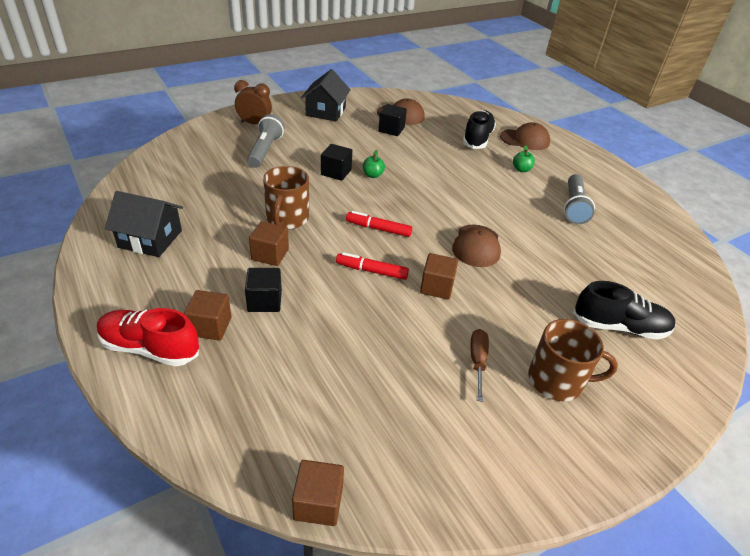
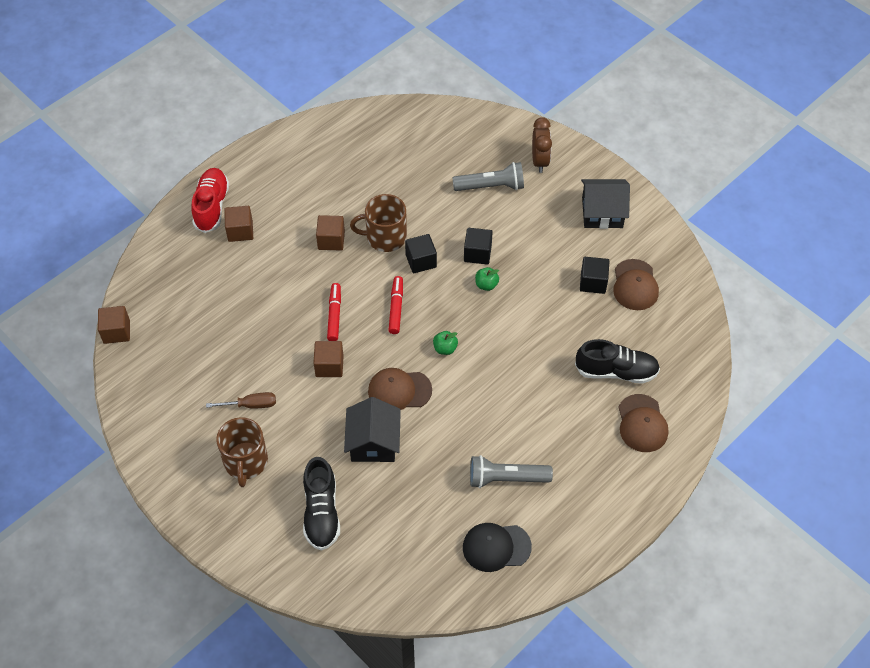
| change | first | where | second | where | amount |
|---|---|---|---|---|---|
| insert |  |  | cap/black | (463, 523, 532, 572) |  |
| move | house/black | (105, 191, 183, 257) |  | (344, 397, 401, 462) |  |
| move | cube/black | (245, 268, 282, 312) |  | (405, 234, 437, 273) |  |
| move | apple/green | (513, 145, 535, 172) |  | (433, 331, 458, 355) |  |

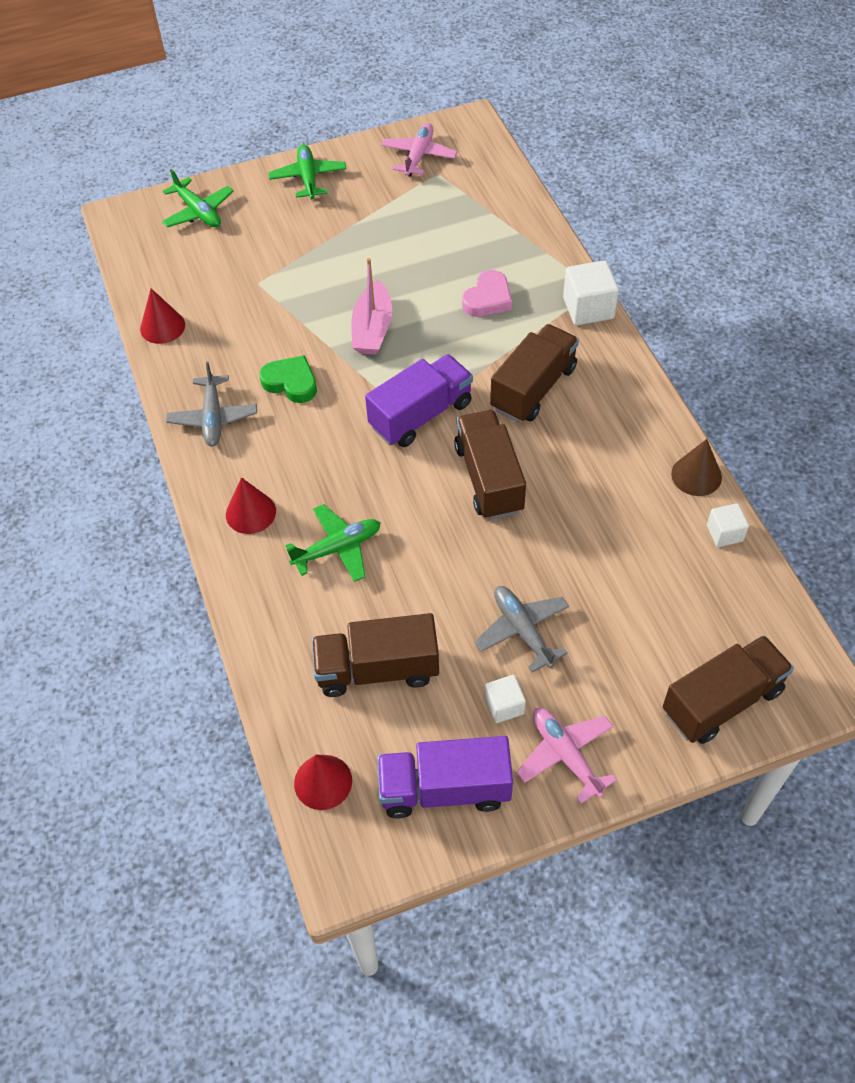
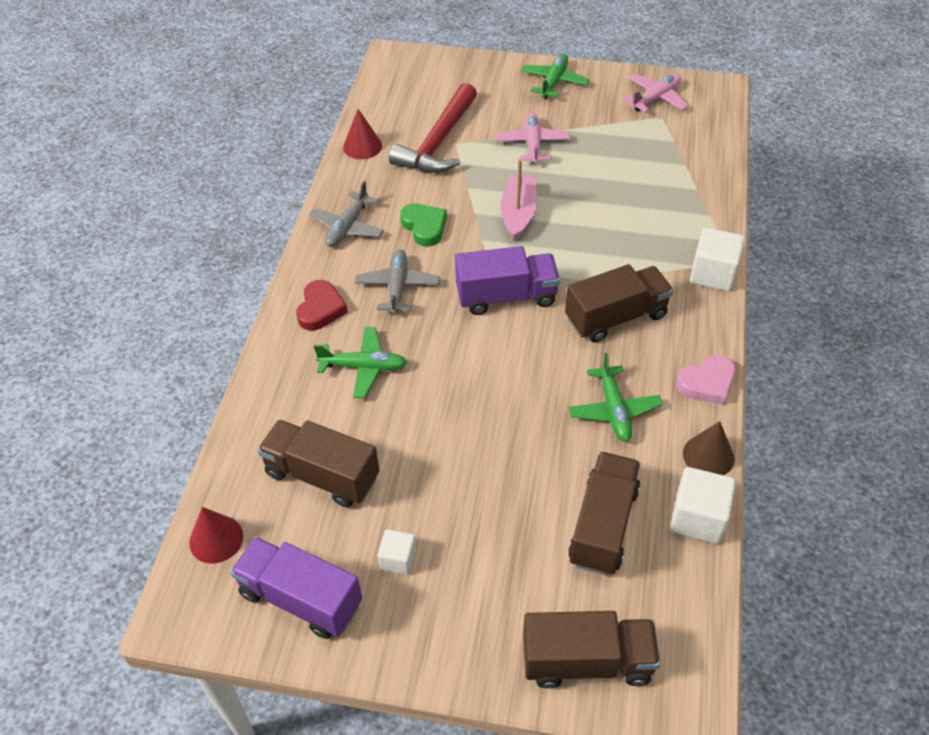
| change | first | where | second | where | amount |
|---|---|---|---|---|---|
| insert |  |  | hammer/red | (389, 83, 477, 173) |  |
| move | plane/green | (162, 169, 234, 227) |  | (568, 353, 662, 442) |  |
| move | truck/brown | (454, 410, 526, 520) |  | (568, 452, 641, 575) |  |
| move | heart/pink | (462, 270, 512, 317) |  | (676, 355, 736, 405) |  |
| move | plane/grey | (474, 586, 569, 672) |  | (355, 249, 440, 314) |  |
| move | plane/pink | (516, 708, 617, 804) |  | (496, 112, 571, 164) |  |
| replace | cone/red | (226, 477, 276, 534) | heart/red | (296, 280, 348, 331) |  |
| rotate | boat/pink | (352, 258, 392, 355) |  | (500, 159, 537, 241) | 150 degrees clockwise |
| resize | cube/white | (707, 503, 749, 547) |  | (670, 467, 736, 544) | x1.67 |

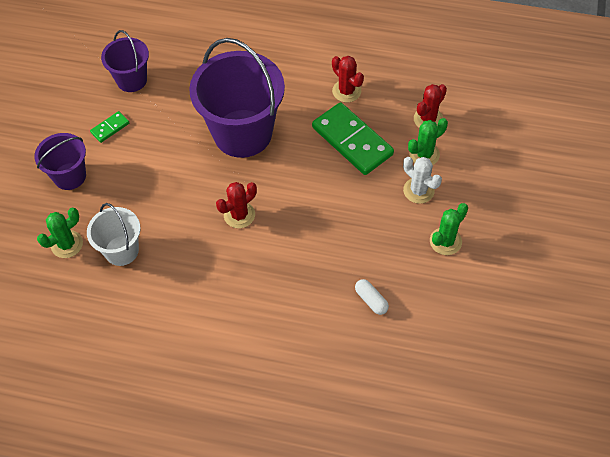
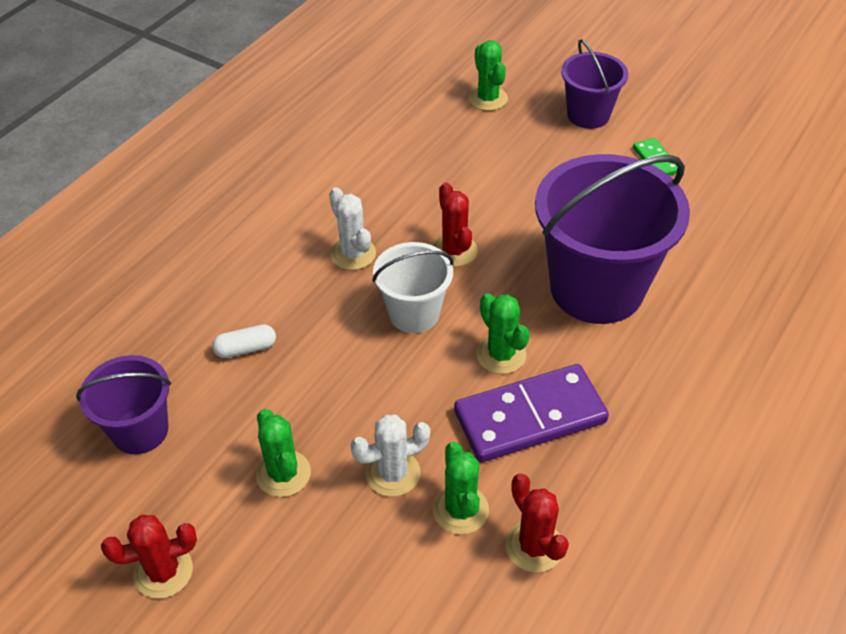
| change | first | where | second | where | amount |
|---|---|---|---|---|---|
| insert |  |  | cactus/white | (329, 187, 376, 270) |  |
| insert |  |  | cactus/green | (476, 293, 530, 374) |  |
| move | bucket/white | (87, 203, 141, 266) |  | (372, 242, 454, 333) |  |
| move | bucket/purple | (101, 30, 149, 92) |  | (76, 355, 171, 454) |  |
| move | cactus/red | (332, 56, 364, 102) |  | (101, 515, 197, 599) |  |
| recolor | domino/green | (312, 102, 394, 175) | domino/purple | (454, 364, 609, 462) |  |

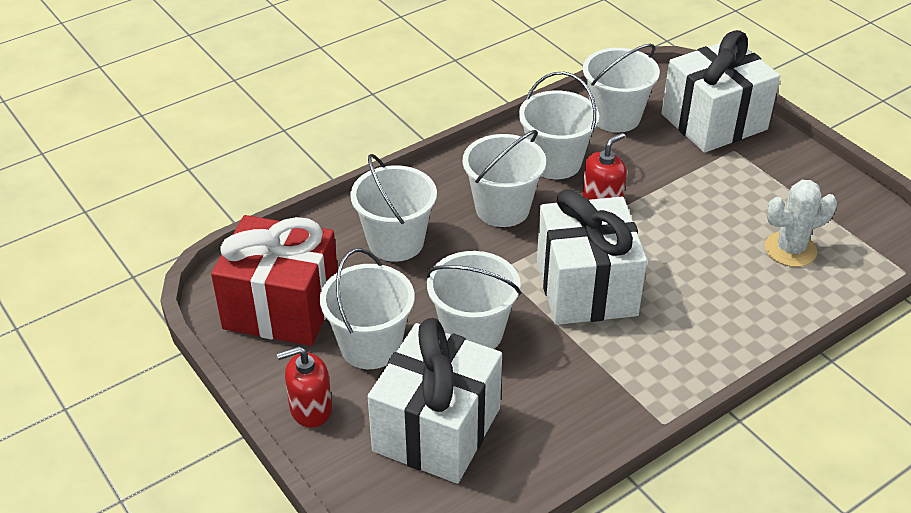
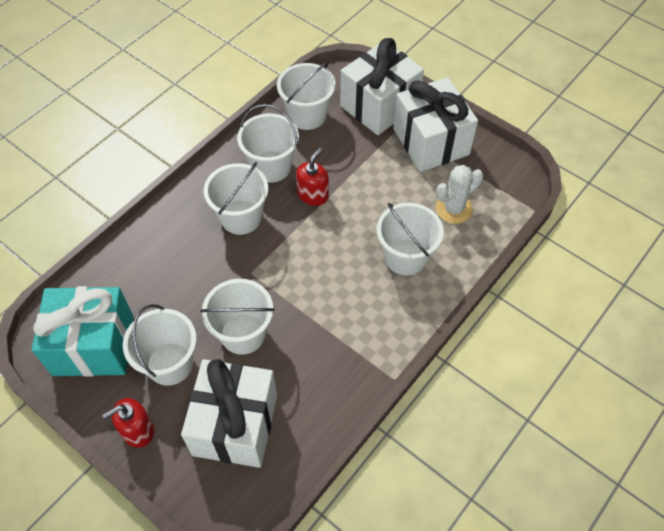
| change | first | where | second | where | amount |
|---|---|---|---|---|---|
| move | bucket/white | (350, 154, 437, 262) |  | (377, 203, 444, 276) |  |
| move | gift/white | (537, 189, 647, 325) |  | (393, 77, 478, 172) |  |
| recolor | gift/red | (211, 215, 338, 346) | gift/turquoise | (32, 286, 134, 377) |  |

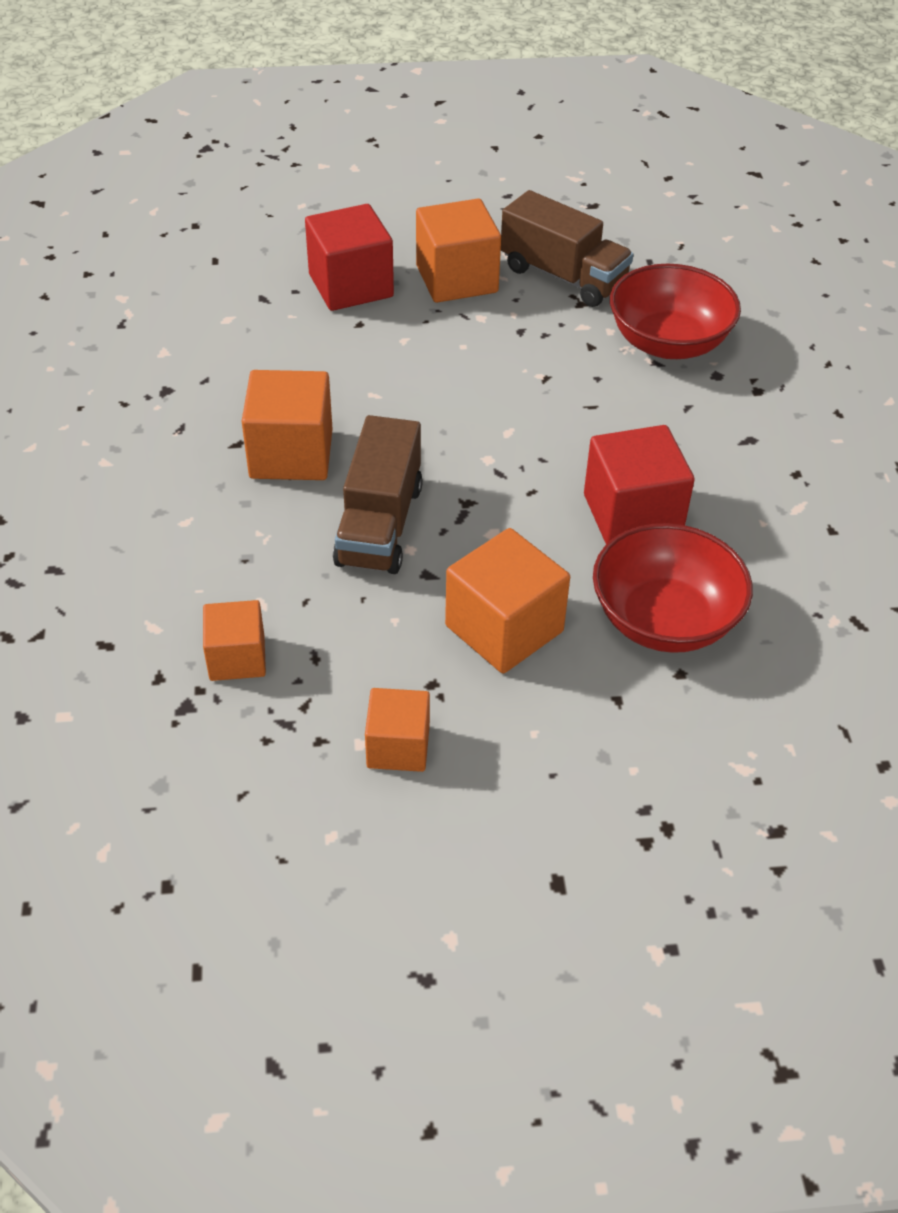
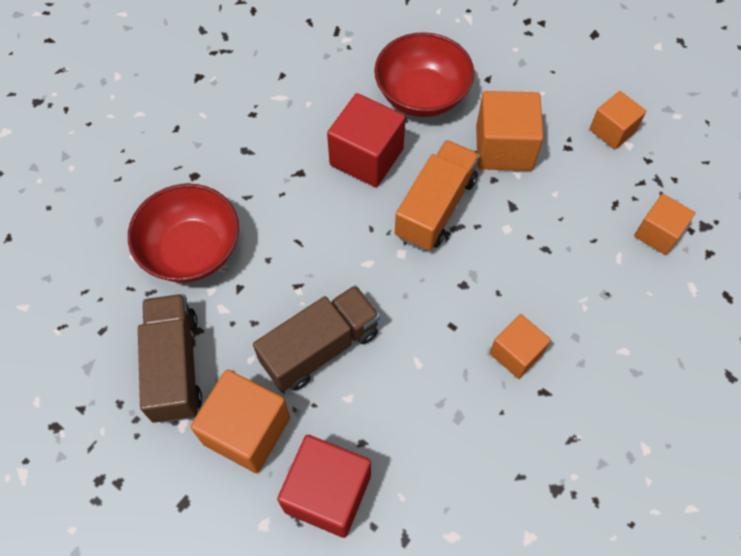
| change | first | where | second | where | amount |
|---|---|---|---|---|---|
| insert |  |  | truck/orange | (395, 140, 480, 251) |  |
| move | truck/brown | (333, 415, 423, 574) |  | (253, 285, 380, 392) |  |
| resize | cube/orange | (242, 370, 333, 480) |  | (490, 314, 551, 379) | x0.63 |

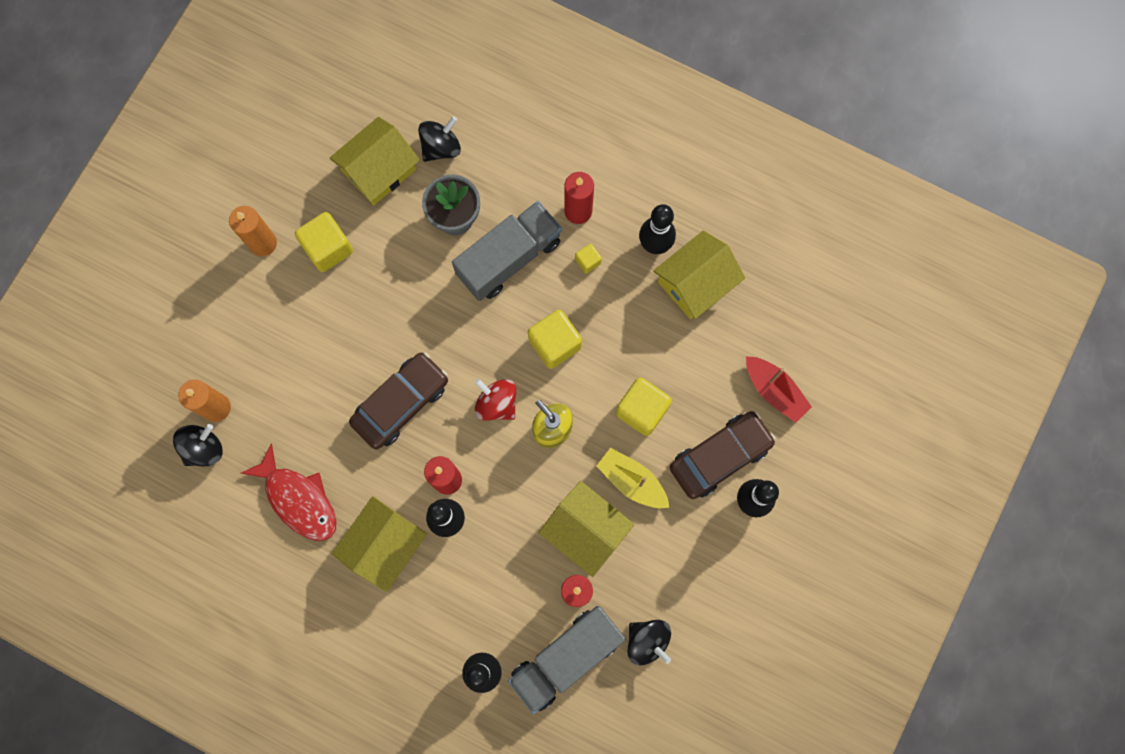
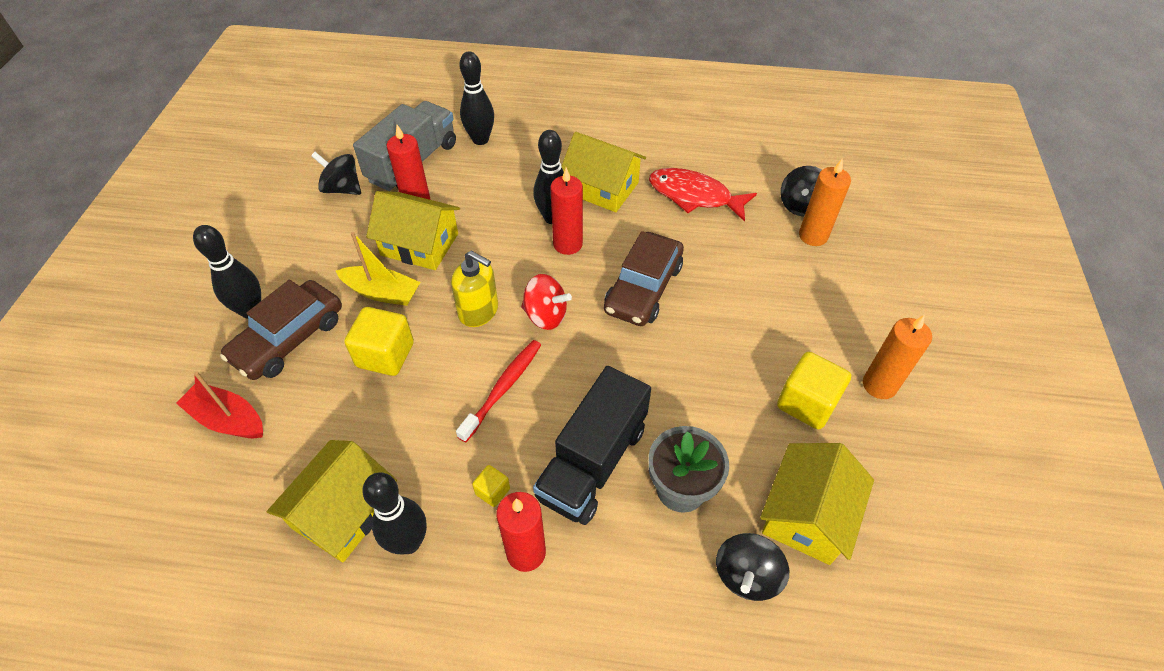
| change | first | where | second | where | amount |
|---|---|---|---|---|---|
| replace | cube/yellow | (528, 310, 582, 369) | toothbrush/red | (456, 340, 541, 443) |  |
| recolor | truck/grey | (452, 201, 562, 301) | truck/black | (533, 366, 651, 525) |  |
| rotate | house/yellow | (332, 496, 427, 592) |  | (561, 132, 646, 212) | 75 degrees counterclockwise |

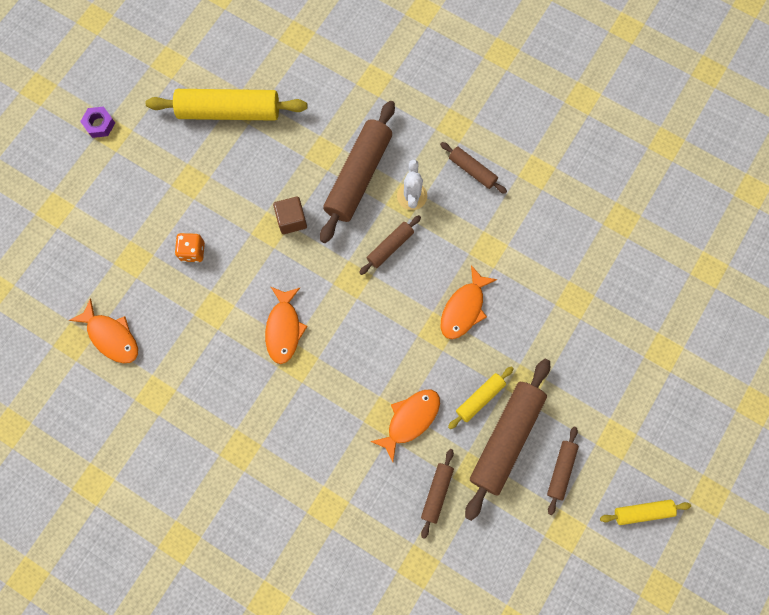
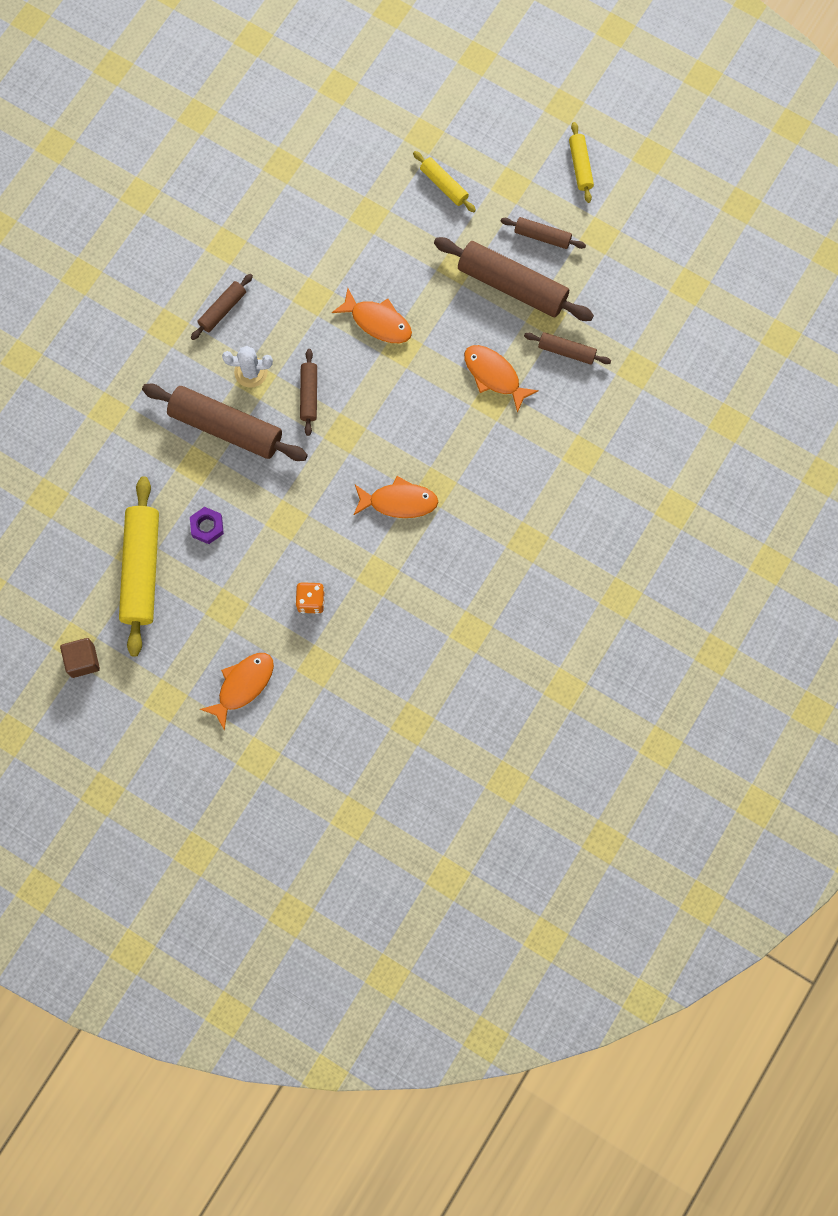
| change | first | where | second | where | amount |
|---|---|---|---|---|---|
| move | fish/orange | (69, 298, 138, 363) |  | (200, 653, 274, 731) |  |
| move | nut/purple | (80, 107, 115, 138) |  | (190, 507, 224, 544) |  |
| move | cube/brown | (273, 197, 307, 234) |  | (60, 638, 100, 678) |  |
| move | rolling pin/yellow | (448, 366, 514, 429) |  | (413, 151, 476, 212) |  |
| rotate | rolling pin/brown | (359, 215, 421, 275) |  | (300, 349, 317, 436) | 45 degrees clockwise |

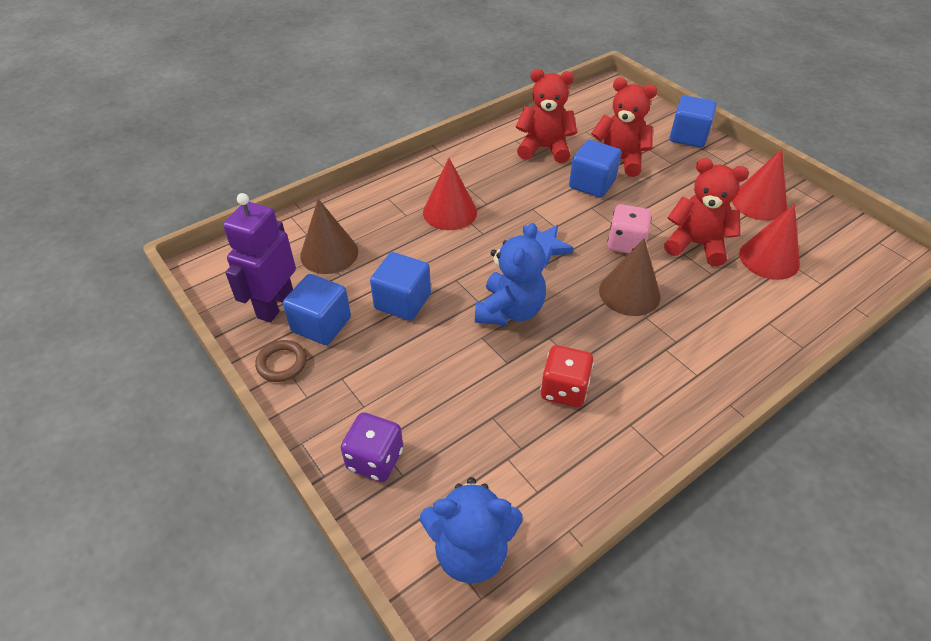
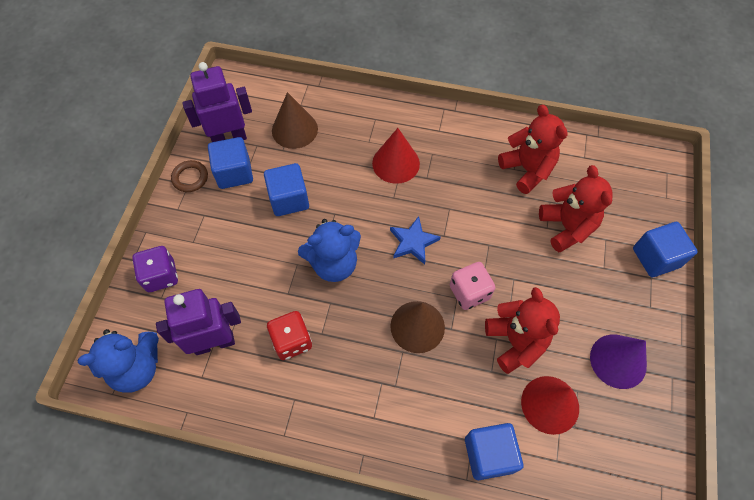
| change | first | where | second | where | amount |
|---|---|---|---|---|---|
| insert |  |  | robot/purple | (156, 289, 241, 355) |  |
| move | cube/blue | (569, 140, 621, 198) |  | (465, 423, 523, 480) |  |
| recolor | cone/red | (732, 149, 787, 221) | cone/purple | (590, 335, 647, 389) |  |
| rotate | teddy bear/blue | (420, 477, 523, 583) |  | (78, 329, 159, 393) | 75 degrees counterclockwise |

